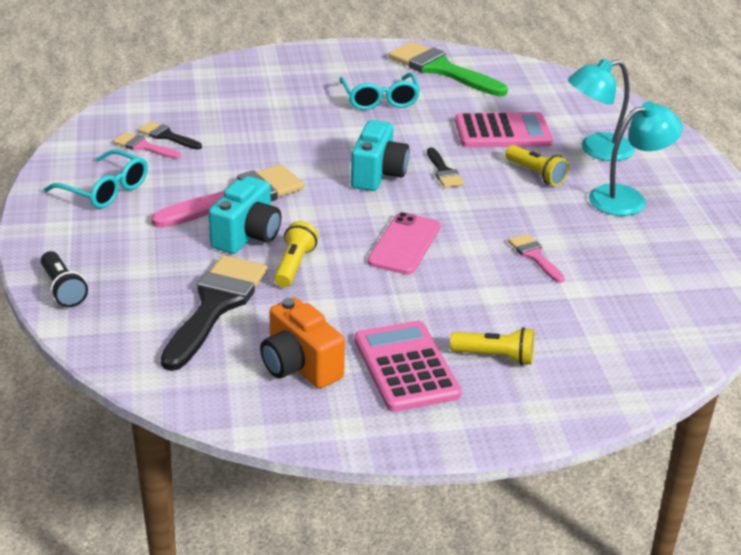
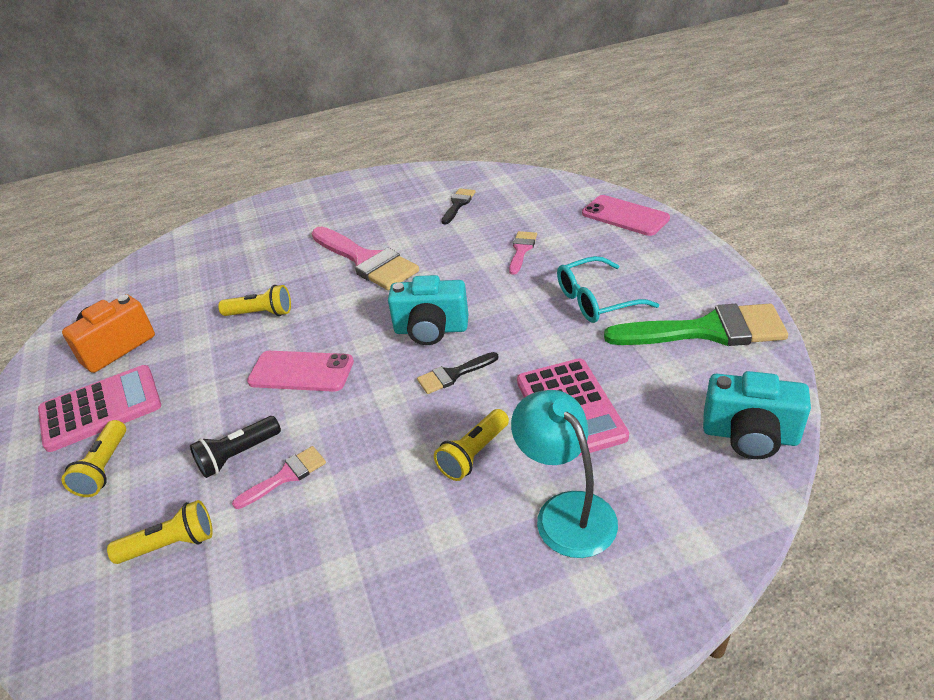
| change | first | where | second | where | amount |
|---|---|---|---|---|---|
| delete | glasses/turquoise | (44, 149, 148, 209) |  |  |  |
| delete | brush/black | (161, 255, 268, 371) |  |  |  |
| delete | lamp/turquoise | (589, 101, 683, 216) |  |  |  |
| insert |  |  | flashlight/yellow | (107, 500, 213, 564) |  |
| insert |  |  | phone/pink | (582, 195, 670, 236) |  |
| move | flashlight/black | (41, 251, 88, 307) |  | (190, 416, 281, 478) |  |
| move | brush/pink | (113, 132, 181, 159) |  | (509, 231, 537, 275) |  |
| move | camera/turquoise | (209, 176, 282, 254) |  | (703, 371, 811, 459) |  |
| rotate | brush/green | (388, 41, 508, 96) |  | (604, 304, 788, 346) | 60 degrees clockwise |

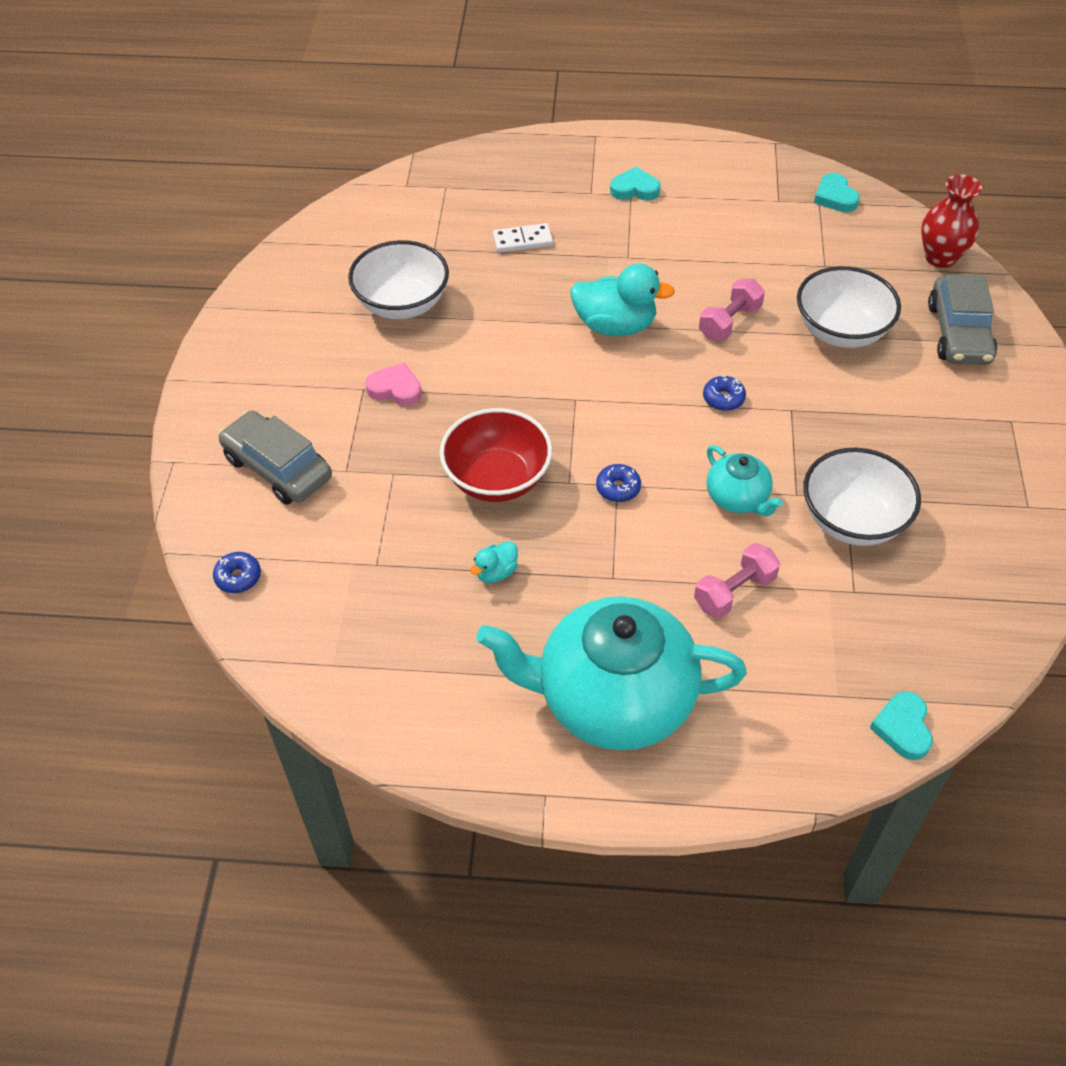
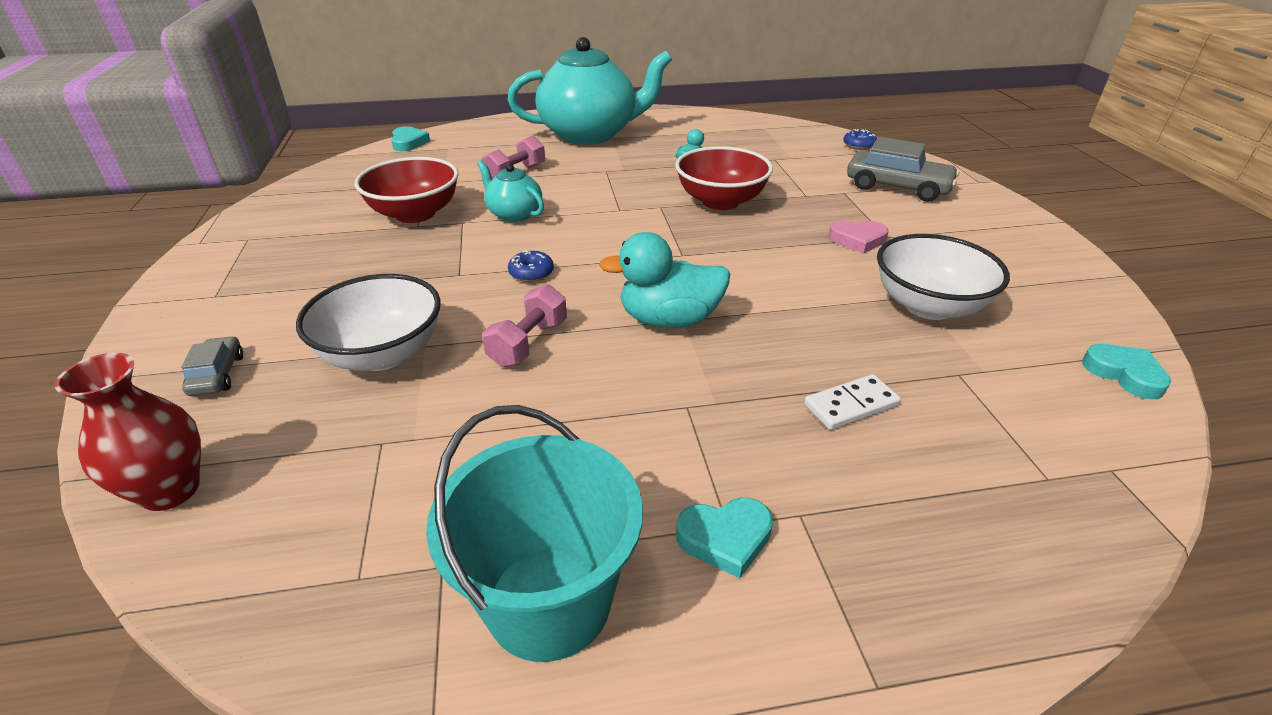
| change | first | where | second | where | amount |
|---|---|---|---|---|---|
| delete | donut/blue | (596, 464, 641, 502) |  |  |  |
| insert |  |  | bucket/turquoise | (426, 405, 643, 662) |  |
| move | heart/turquoise | (814, 173, 860, 212) |  | (1082, 344, 1171, 399) |  |
| recolor | bowl/white | (803, 448, 921, 546) | bowl/red | (355, 157, 459, 223) |  |
| resize | car/grey | (928, 275, 997, 365) |  | (181, 336, 243, 396) | x0.53 |

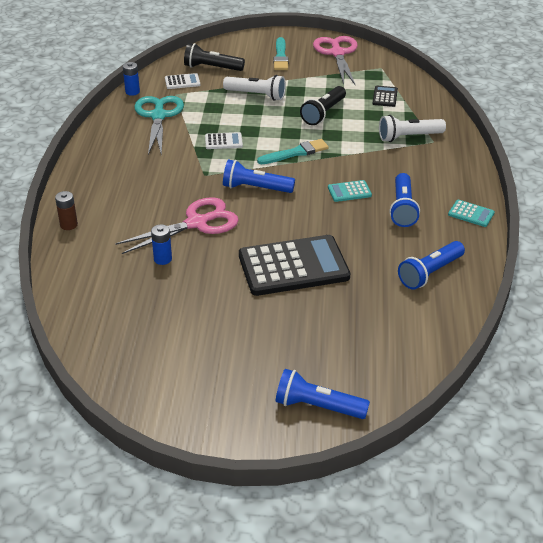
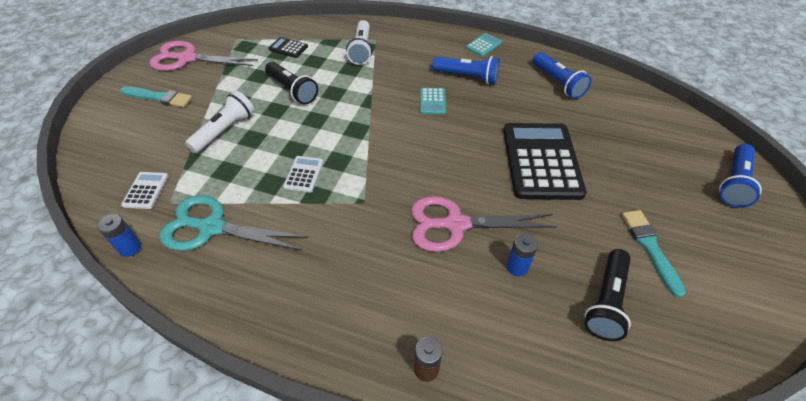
| change | first | where | second | where | amount |
|---|---|---|---|---|---|
| delete | flashlight/blue | (223, 159, 295, 193) |  |  |  |
| move | flashlight/black | (184, 43, 245, 71) |  | (584, 249, 631, 341) |  |
| move | brush/turquoise | (257, 139, 329, 164) |  | (622, 210, 686, 298) |  |
| rotate | scissors/pink | (115, 197, 239, 254) |  | (411, 196, 557, 252) | 75 degrees counterclockwise |

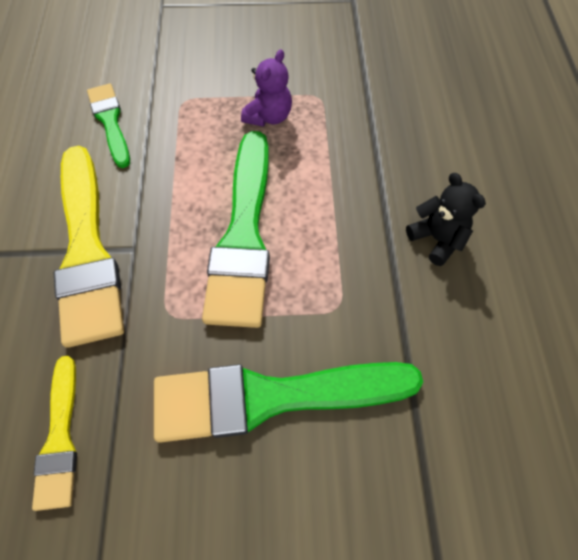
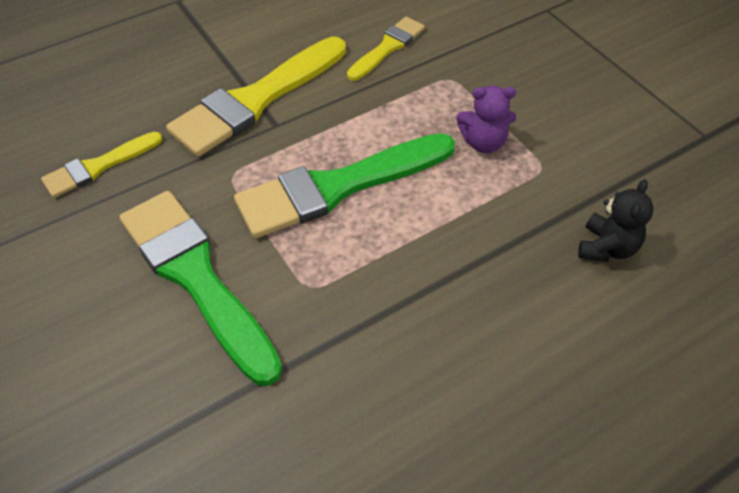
| change | first | where | second | where | amount |
|---|---|---|---|---|---|
| move | teddy bear/black | (406, 173, 486, 266) |  | (578, 179, 653, 262) |  |
| recolor | brush/green | (87, 84, 130, 168) | brush/yellow | (347, 17, 425, 81) |  |

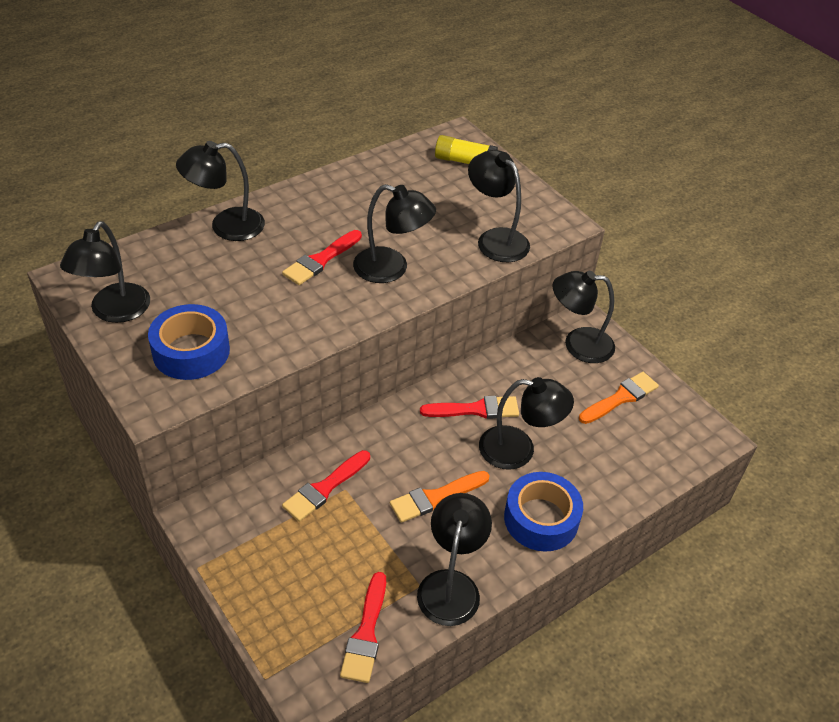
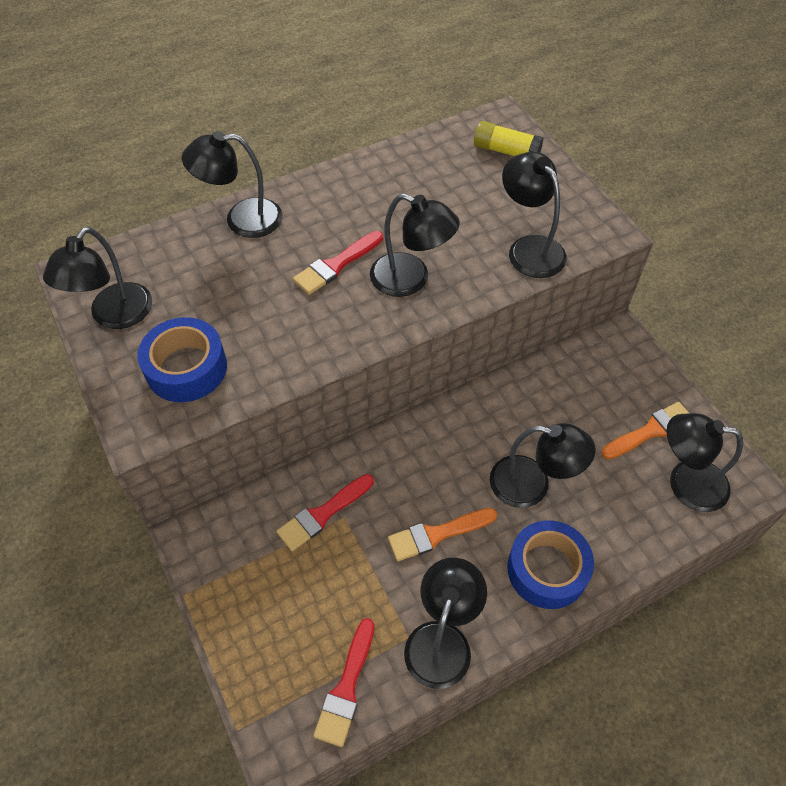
| change | first | where | second | where | amount |
|---|---|---|---|---|---|
| delete | brush/red | (420, 396, 519, 419) |  |  |  |
| move | lamp/black | (552, 271, 615, 363) |  | (667, 413, 743, 512) |  |

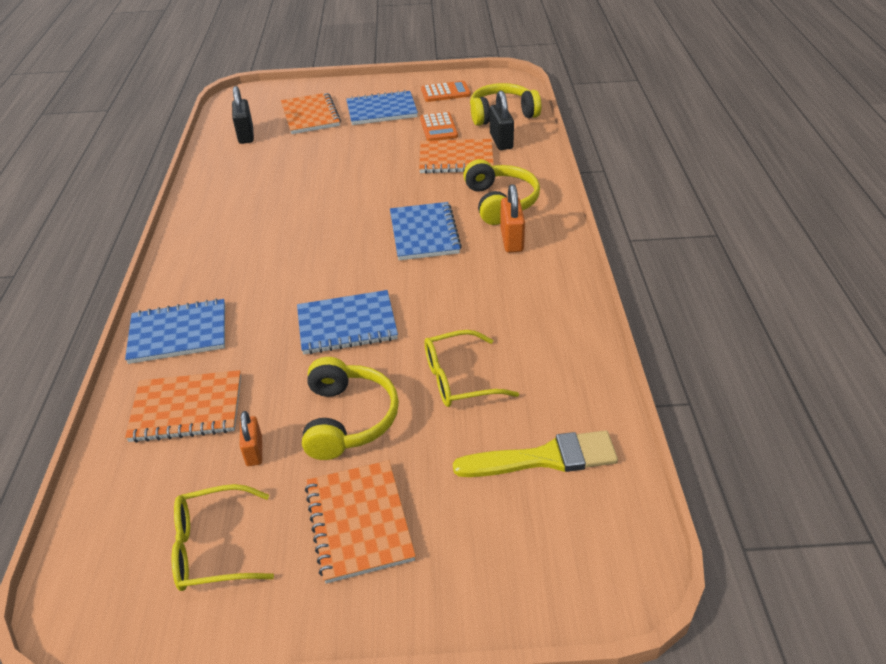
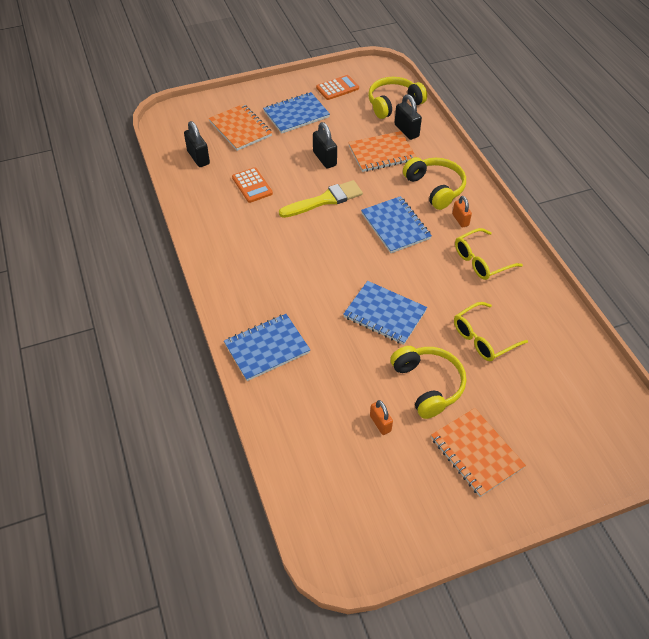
| change | first | where | second | where | amount |
|---|---|---|---|---|---|
| delete | notebook/orange | (125, 370, 241, 443) |  |  |  |
| insert |  |  | padlock/black | (313, 122, 337, 169) |  |
| move | glasses/yellow | (172, 484, 274, 591) |  | (455, 228, 523, 280) |  |
| move | calculator/orange | (420, 112, 458, 141) |  | (232, 167, 273, 203) |  |
| move | brush/yellow | (453, 430, 618, 477) |  | (279, 180, 363, 218) |  |
| rotate | notebook/blue | (297, 290, 398, 354) |  | (343, 281, 427, 345) | 60 degrees clockwise |
| resize | padlock/orange | (500, 184, 525, 253) |  | (452, 196, 472, 228) | x0.66 |

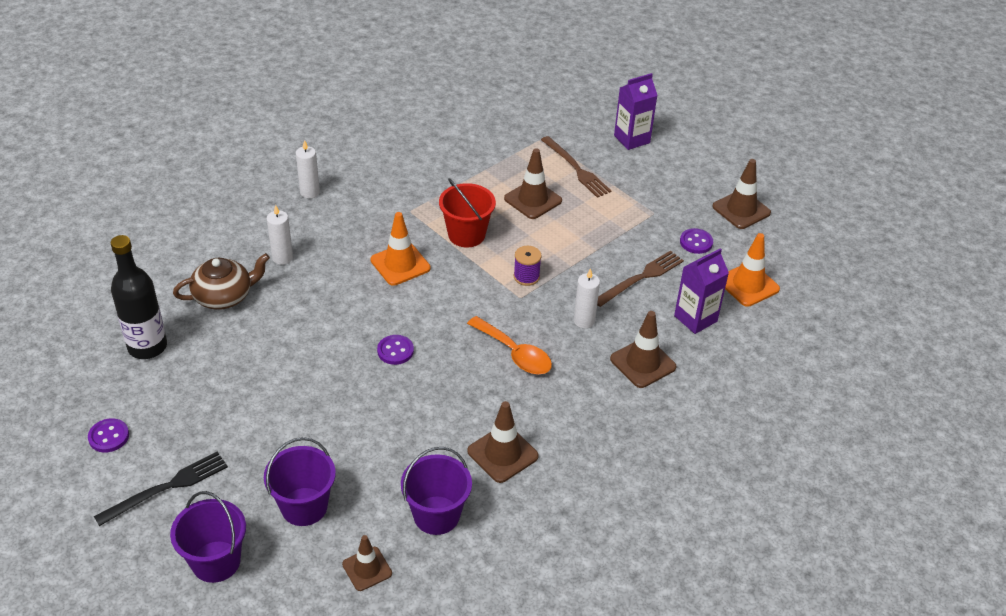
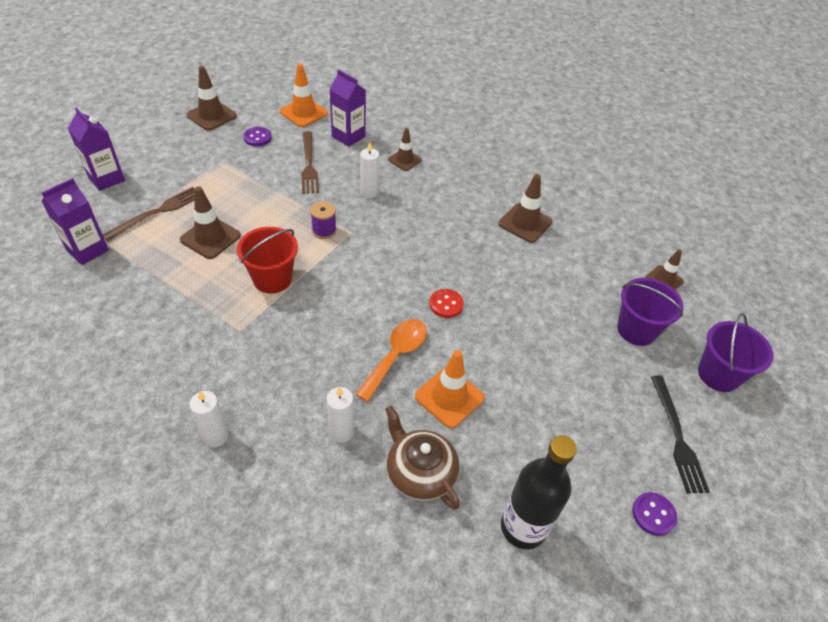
| change | first | where | second | where | amount |
|---|---|---|---|---|---|
| delete | bucket/purple | (401, 447, 472, 535) |  |  |  |
| insert |  |  | carton/purple | (41, 178, 109, 265) |  |
| move | traffic cone/orange | (370, 212, 431, 286) |  | (415, 350, 485, 428) |  |
| move | spoon/orange | (467, 316, 552, 374) |  | (355, 319, 427, 402) |  |
| recolor | button/purple | (377, 335, 414, 365) | button/red | (429, 289, 464, 318) |  |
| rotate | fork/black | (94, 452, 228, 526) |  | (651, 375, 710, 494) | 135 degrees counterclockwise |
| rotate | fork/brown | (597, 251, 684, 307) |  | (301, 131, 319, 194) | 135 degrees counterclockwise |
| resize | traffic cone/brown | (610, 311, 677, 388) |  | (388, 128, 422, 171) | x0.67 |

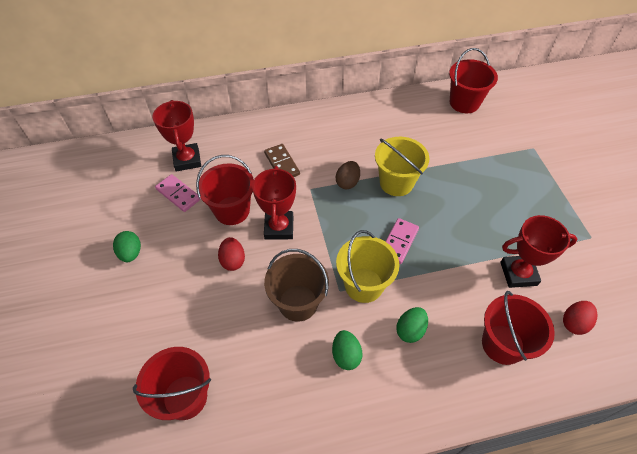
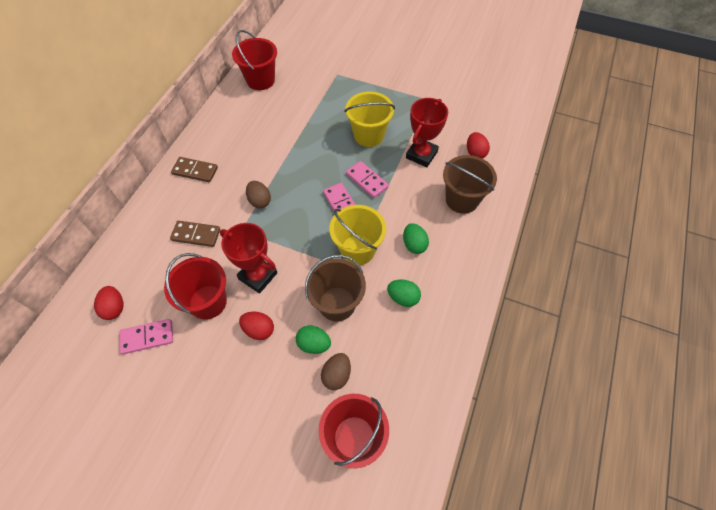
| change | first | where | second | where | amount |
|---|---|---|---|---|---|
| insert |  |  | domino/brown | (171, 157, 218, 182) |  |
| insert |  |  | egg/brown | (321, 353, 351, 390) |  |
| insert |  |  | domino/pink | (346, 161, 389, 198) |  |
| move | egg/green | (113, 231, 141, 262) |  | (296, 325, 331, 354) |  |
| move | bucket/yellow | (375, 137, 429, 196) |  | (345, 92, 395, 147) |  |
| replace | trophy/red | (152, 100, 201, 172) | egg/red | (94, 286, 124, 320) |  |
| recolor | bucket/red | (482, 291, 555, 365) | bucket/brown | (443, 155, 497, 214) |  |

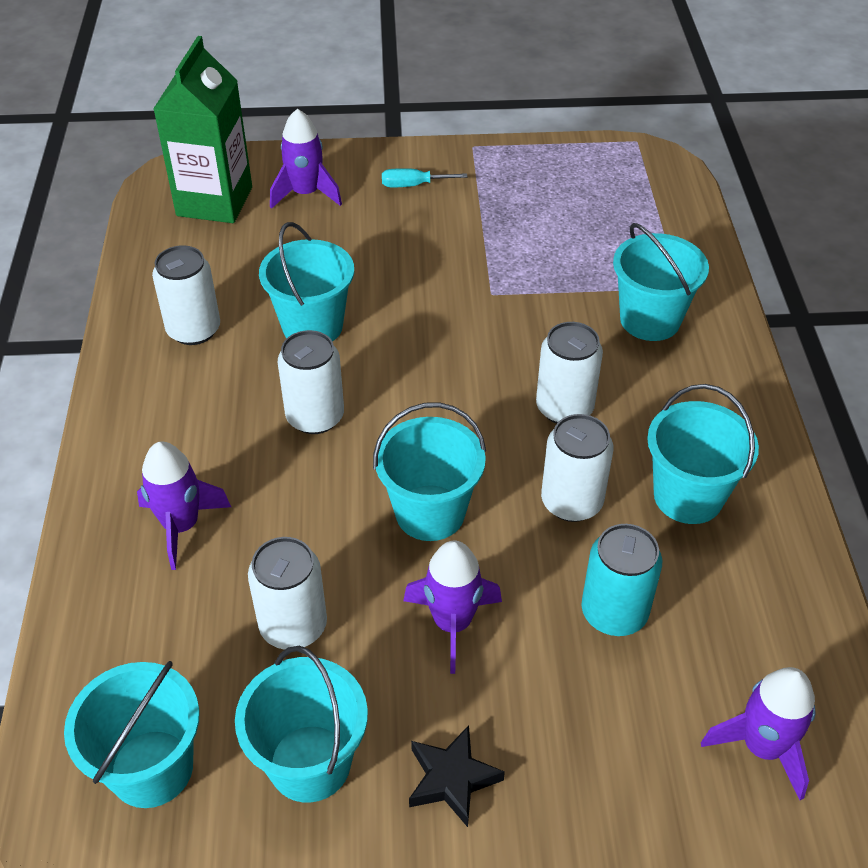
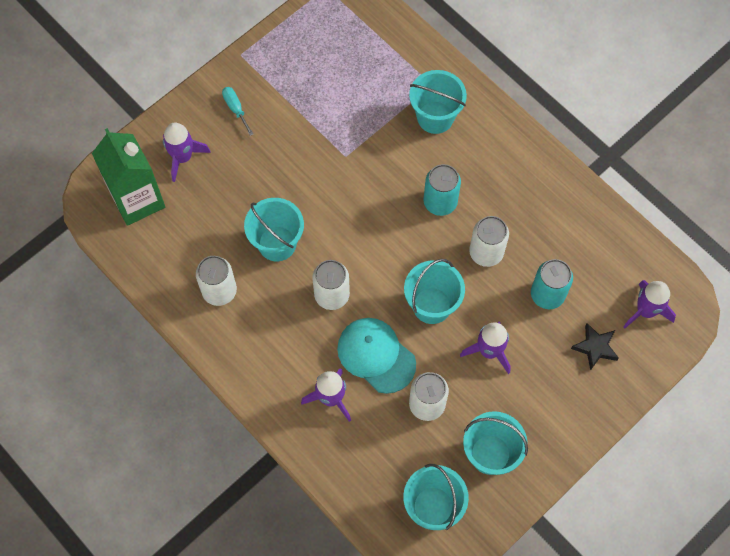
| change | first | where | second | where | amount |
|---|---|---|---|---|---|
| delete | bucket/turquoise | (647, 384, 759, 524) |  |  |  |
| insert |  |  | cap/turquoise | (337, 318, 416, 394) |  |
| move | star/black | (409, 725, 505, 827) |  | (571, 323, 619, 371) |  |
| recolor | can/white | (536, 322, 603, 424) | can/turquoise | (424, 164, 461, 216) |  |
| rotate | screwdriver/turquoise | (382, 168, 467, 188) |  | (222, 87, 253, 136) | 105 degrees clockwise |

